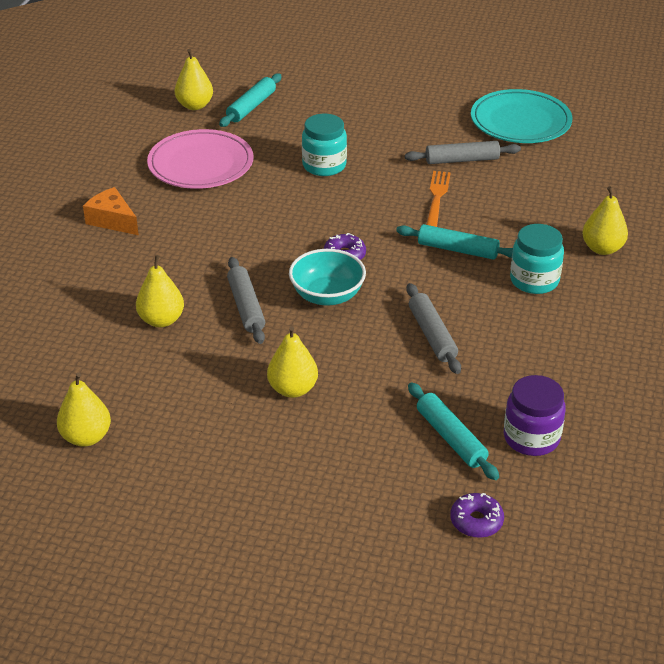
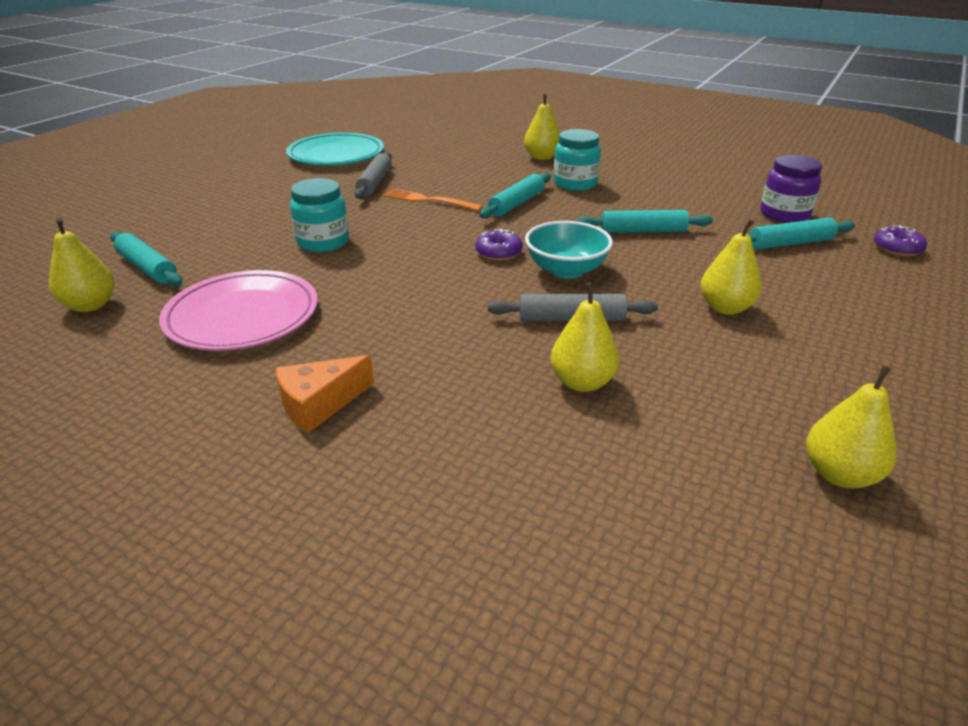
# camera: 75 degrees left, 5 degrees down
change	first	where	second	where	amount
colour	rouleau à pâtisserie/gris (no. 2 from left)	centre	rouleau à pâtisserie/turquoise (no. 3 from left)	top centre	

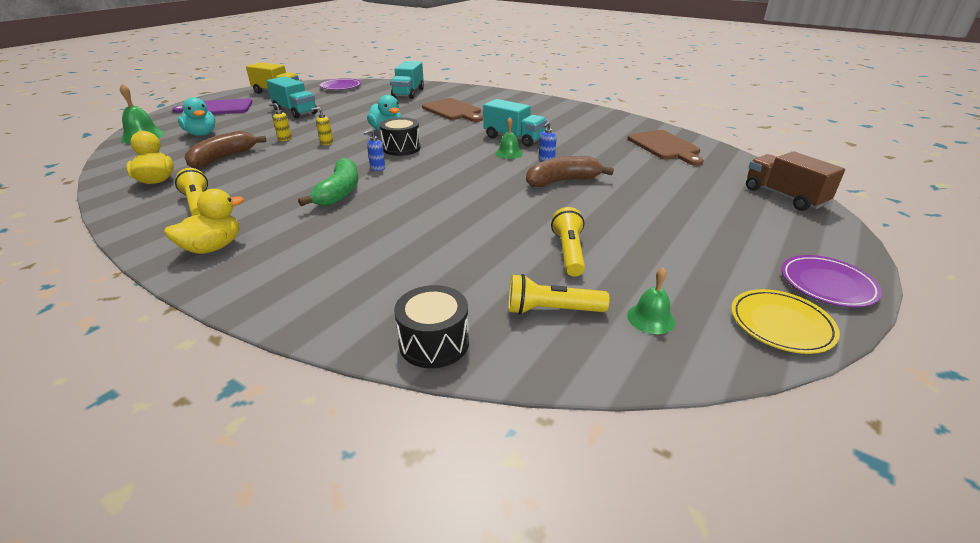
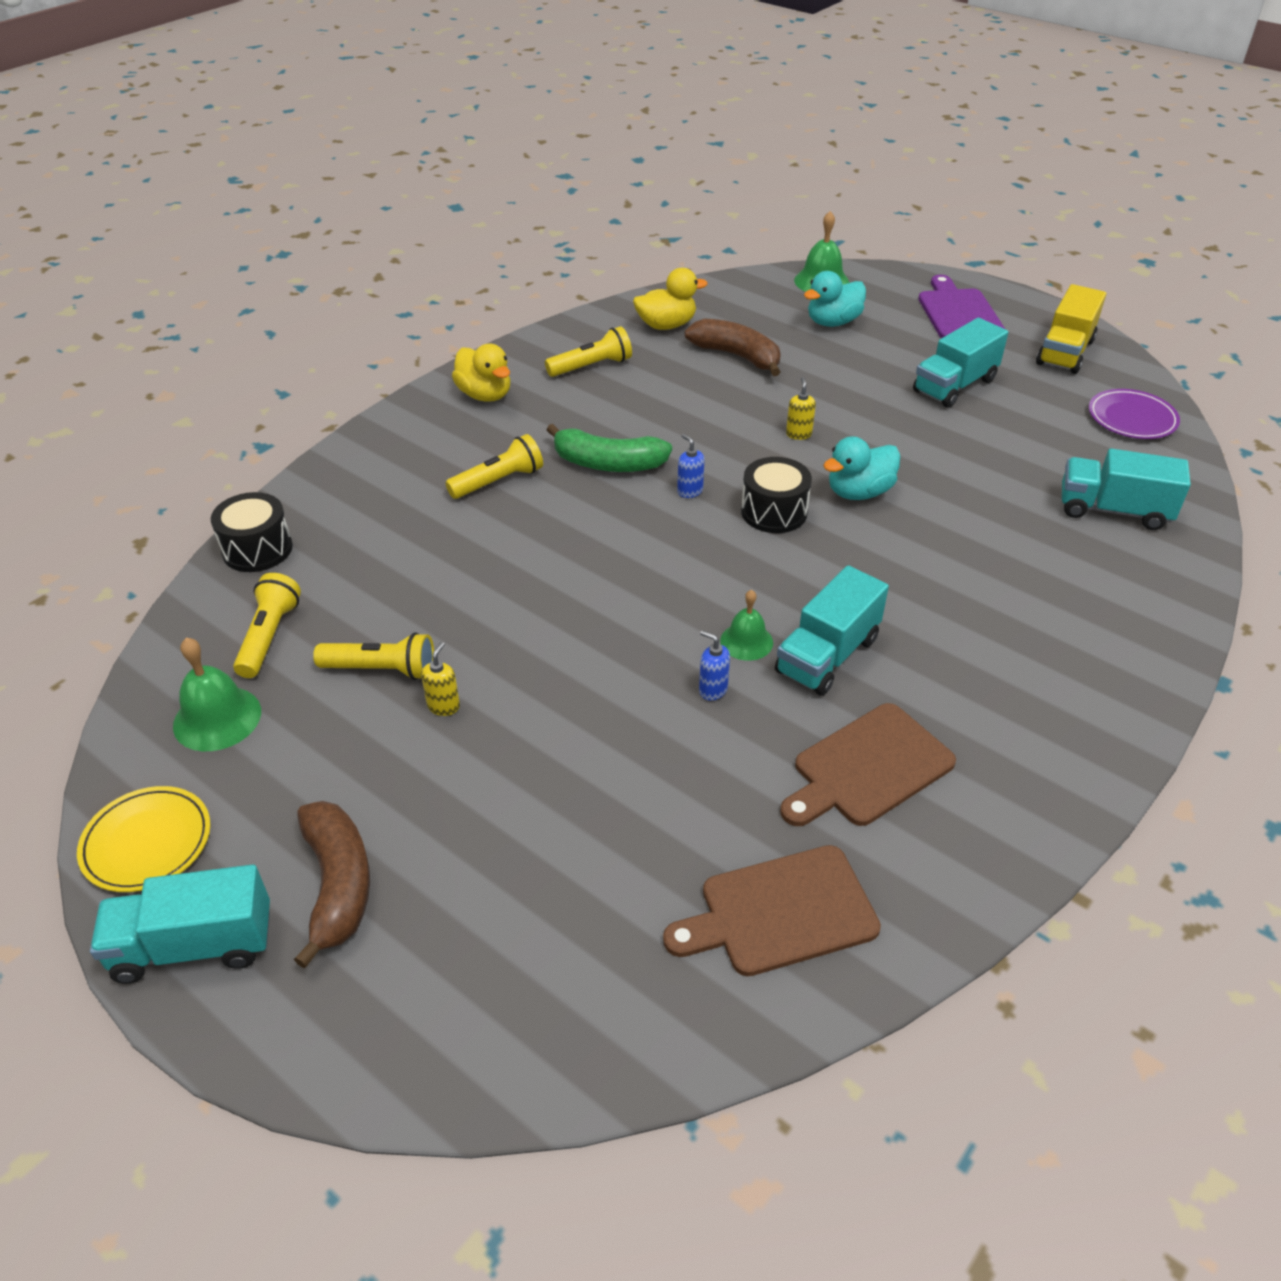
# camera: 95 degrees right, 10 degrees up
change	first	where	second	where	amount
missing	camion/marron	middle right			
appeared			lampe de poche/jaune (no. 3 from left)	centre	
relocated	distributeur de savon/jaune (no. 1 from left)	top left		centre	
relocated	planche à découper/marron (no. 1 from left in the first image)	top centre	planche à découper/marron (no. 2 from left)	middle right	
relocated	banane/marron (no. 2 from left in the first image)	top centre	banane/marron (no. 1 from left)	bottom left	
exchanged	assiette/violet (no. 2 from left)	middle right	camion/turquoise (no. 1 from left)	bottom left	
size	cloche/vert (no. 3 from left in the first image)	centre	cloche/vert (no. 1 from left)	middle left	x1.52

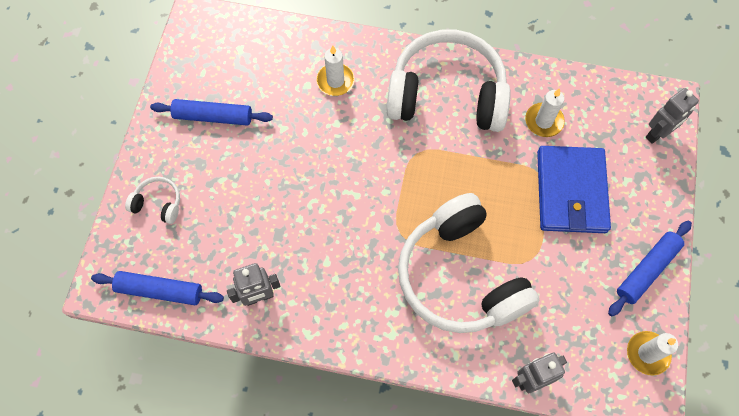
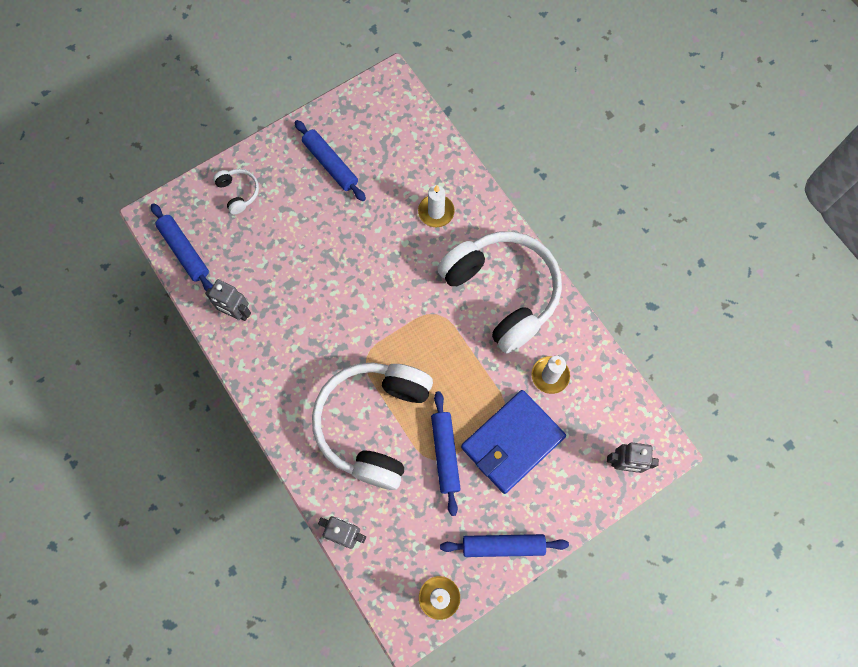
# camera: 45 degrees right, 5 degrees up
change	first	where	second	where	amount
appeared			rouleau à pâtisserie/bleu (no. 3 from left)	bottom centre	

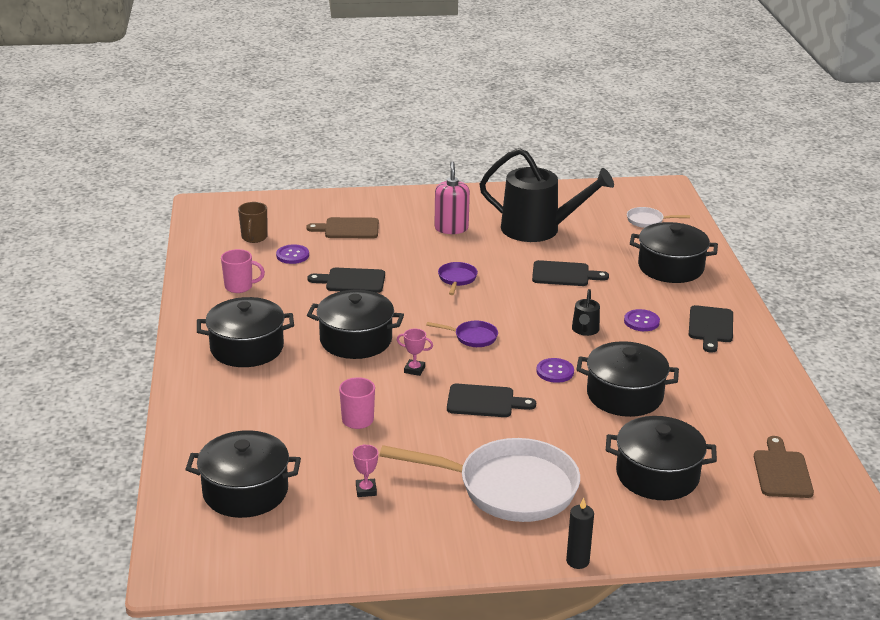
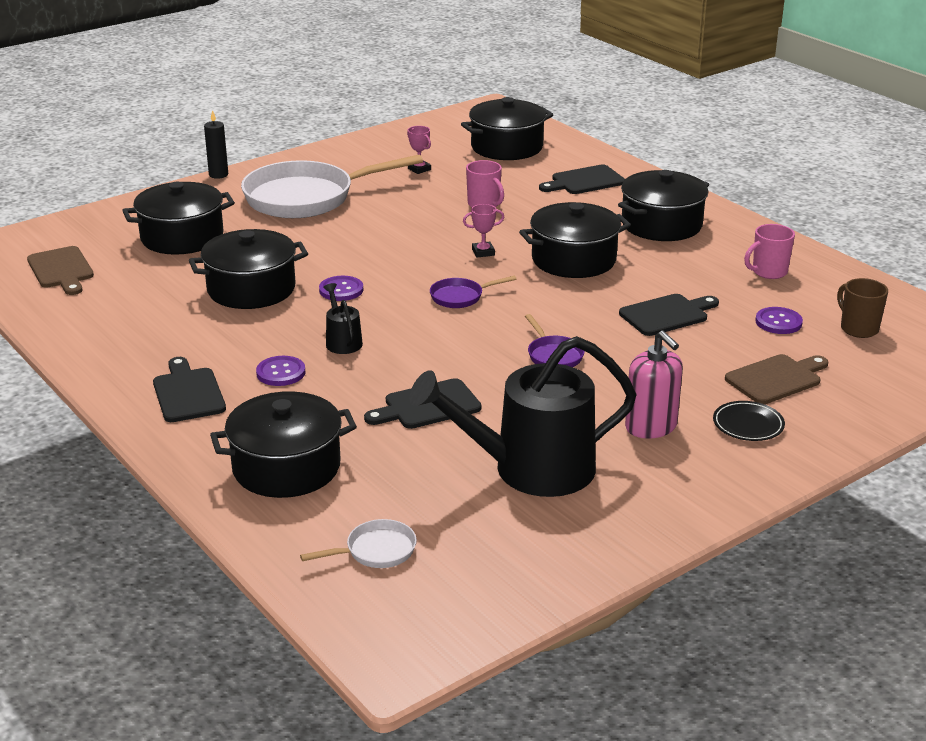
# camera: 150 degrees right, 0 degrees up
change	first	where	second	where	amount
appeared			assiette/noir	middle right	
relocated	planche à découper/noir (no. 2 from left in the first image)	centre	planche à découper/noir (no. 3 from left)	top centre	

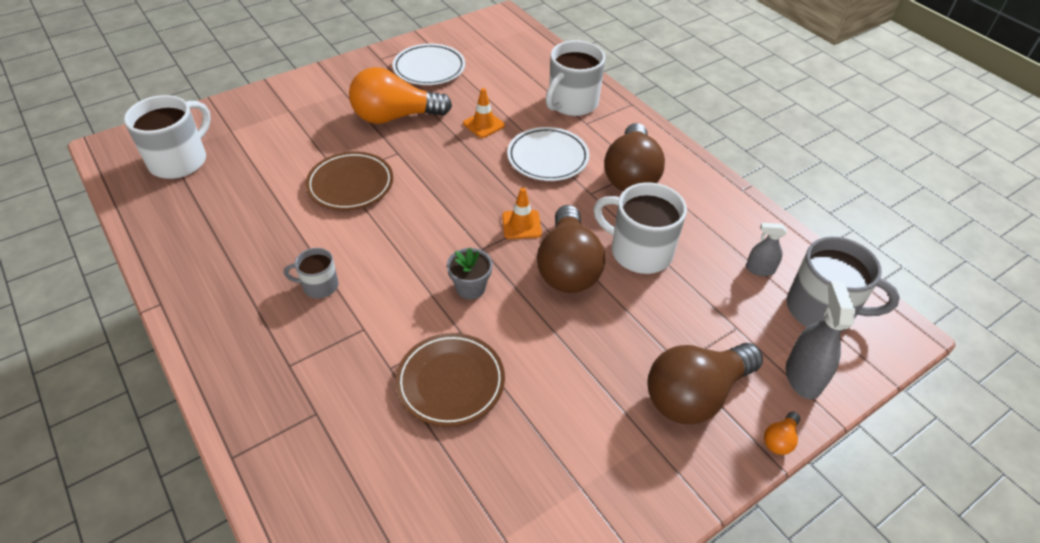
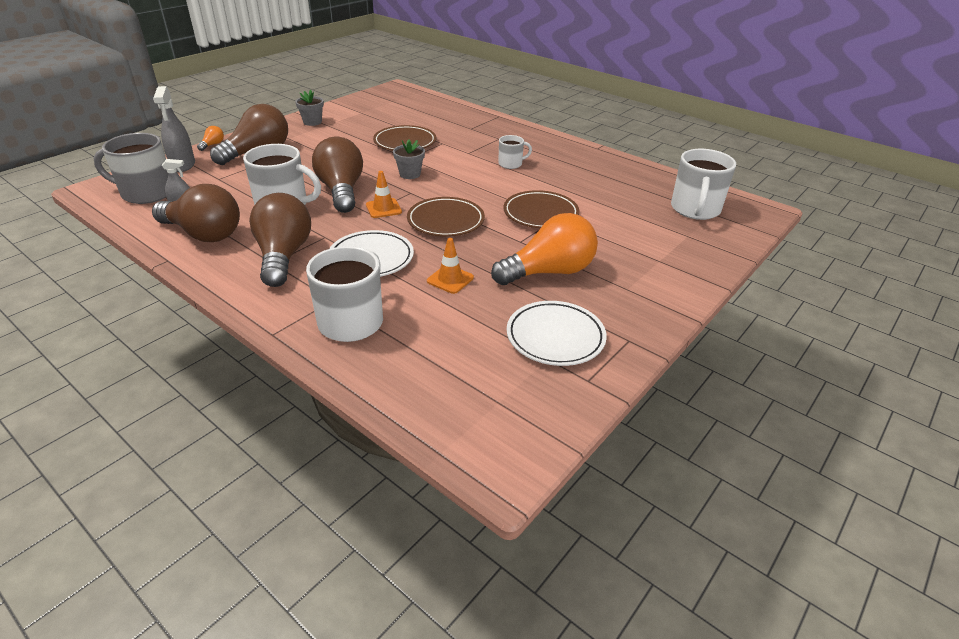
# camera: 165 degrees right, 10 degrees down
change	first	where	second	where	amount
appeared			ampoule/marron (no. 1 from left)	middle left	
appeared			pot de fleurs/gris (no. 1 from left)	top left	
appeared			assiette/marron (no. 2 from left)	centre	
colour	tasse/gris (no. 1 from left)	middle left	tasse/blanc (no. 3 from left)	top centre	

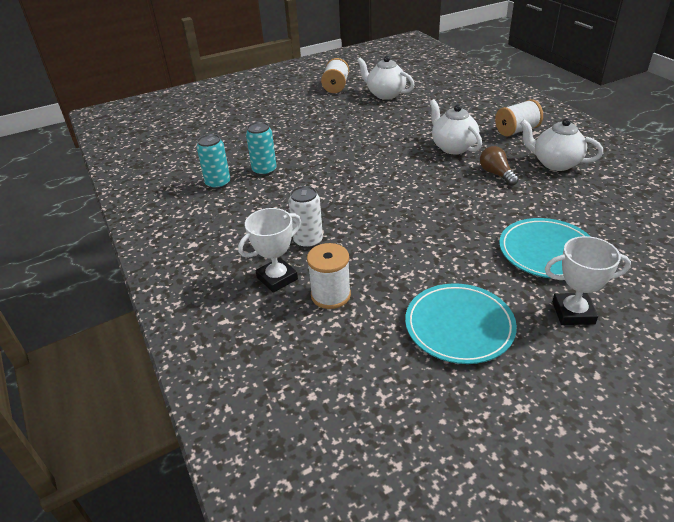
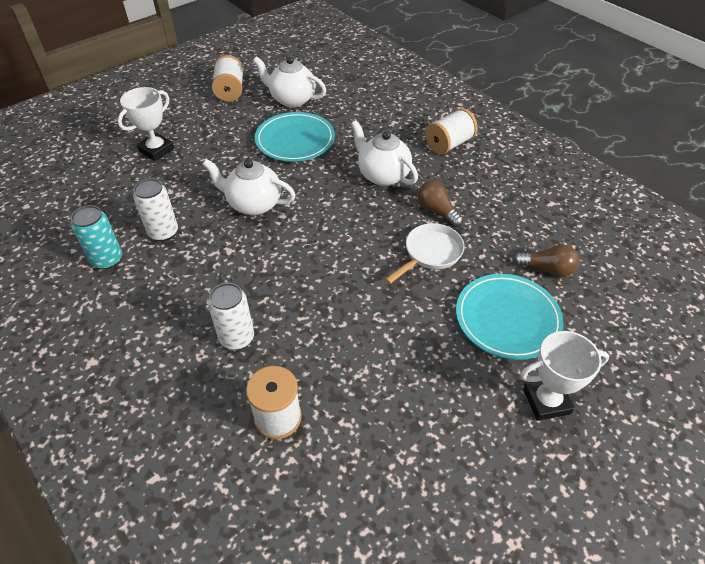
# camera: 15 degrees left, 10 degrees up
change	first	where	second	where	amount
appeared			poêle/blanc	centre	
appeared			ampoule/marron (no. 2 from left)	middle right	
relocated	trophée/blanc (no. 1 from left)	centre		top left	
relocated	assiette/turquoise (no. 1 from left)	middle right		top centre	
relocated	théière/blanc (no. 3 from left in the first image)	top right	théière/blanc (no. 1 from left)	top centre	
colour	canette/turquoise (no. 2 from left)	top centre	canette/blanc (no. 1 from left)	middle left	

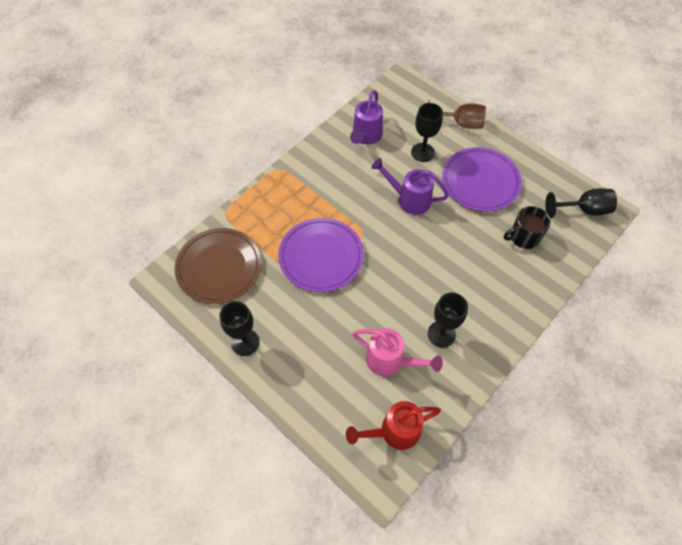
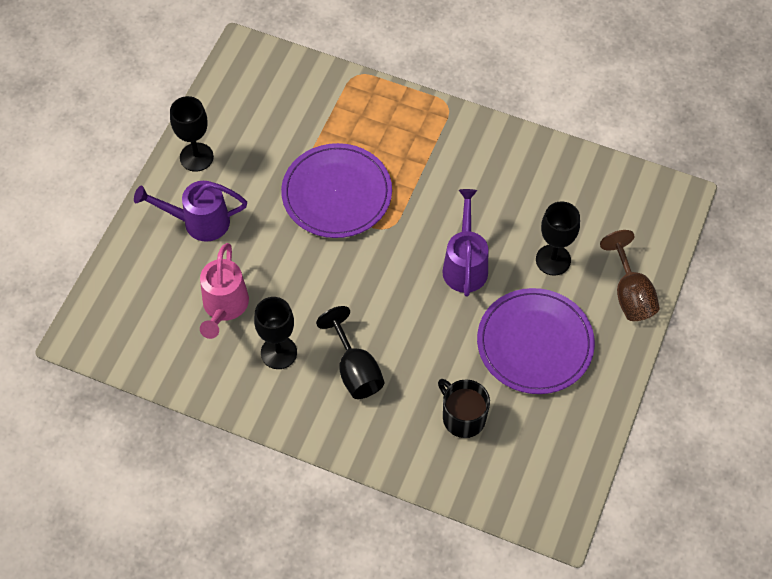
# camera: 70 degrees right, 0 degrees up
change	first	where	second	where	amount
missing	assiette/marron	middle left			
missing	arrosoir/rouge	bottom centre			
relocated	arrosoir/violet (no. 1 from left)	top centre		middle left	
relocated	verre à pied/noir (no. 4 from left in the first image)	middle right	verre à pied/noir (no. 3 from left)	centre	

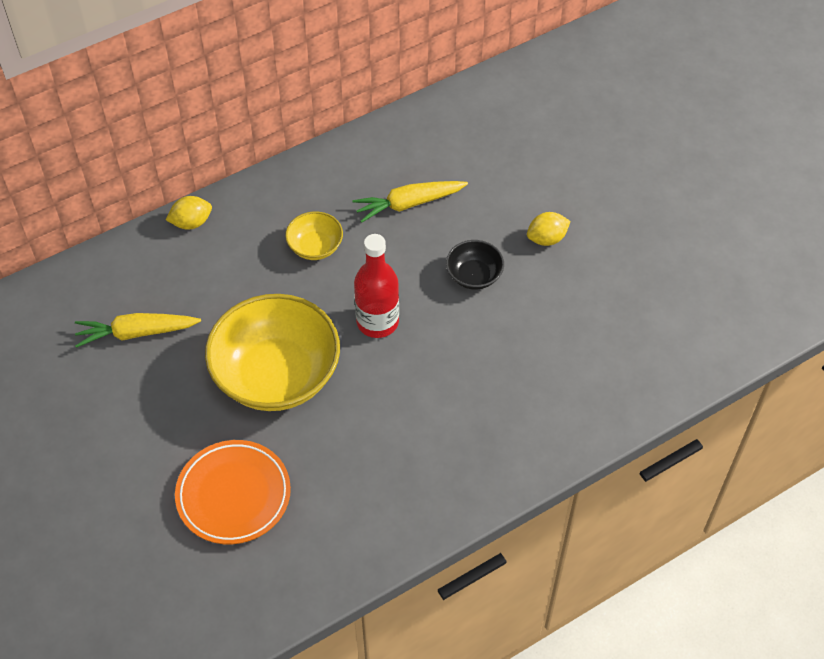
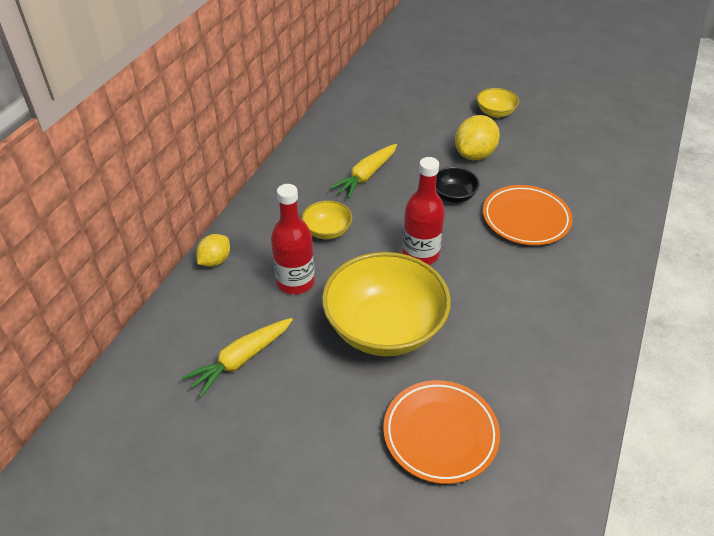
# camera: 35 degrees left, 10 degrees down
change	first	where	second	where	amount
appeared			bouteille/rouge (no. 1 from left)	centre	
appeared			bol/jaune (no. 3 from left)	top right	
appeared			assiette/orange (no. 2 from left)	middle right	
size	citron/jaune (no. 2 from left)	centre		top right	x1.62

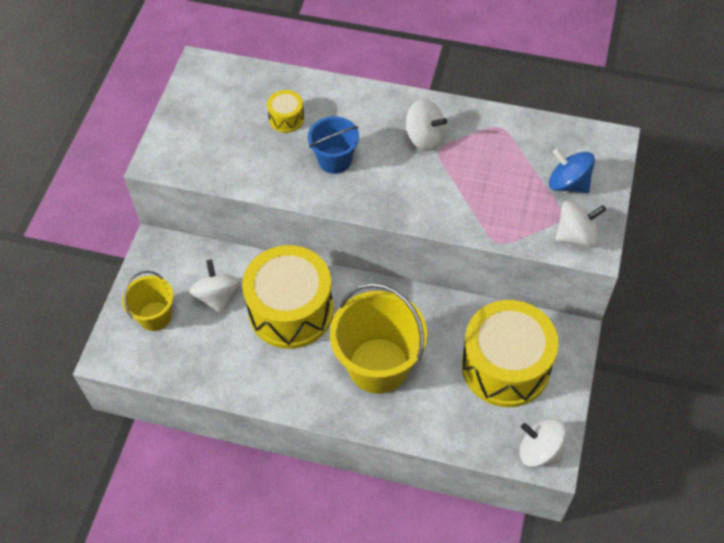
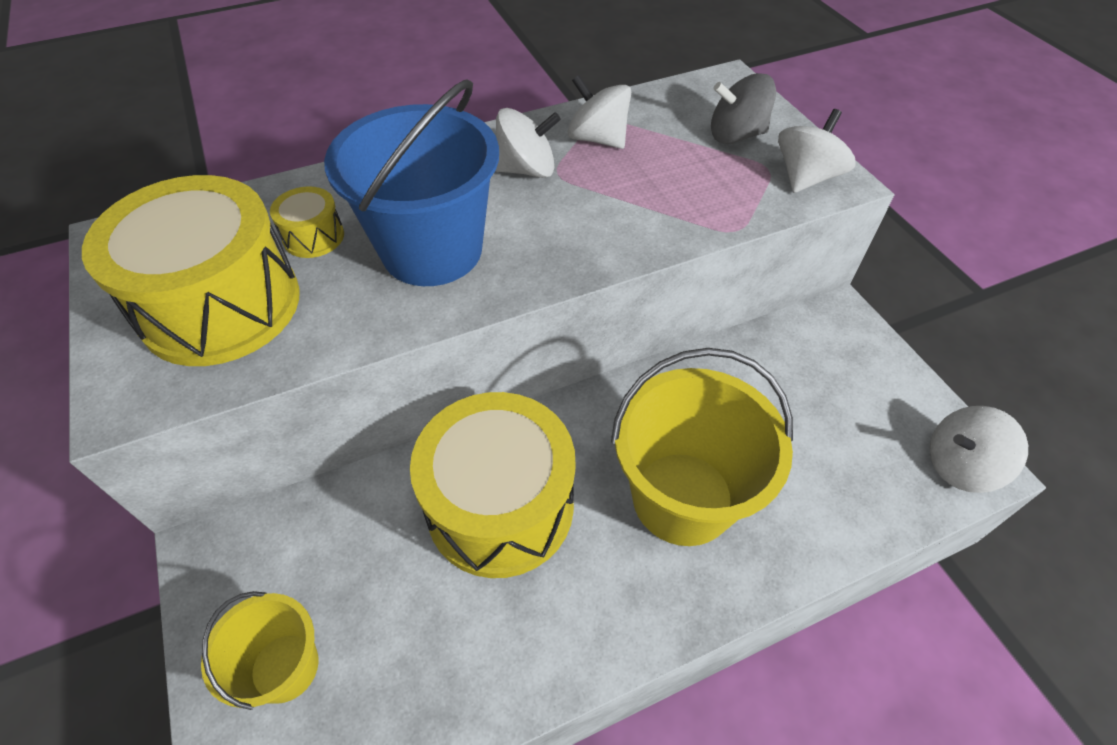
# camera: 40 degrees left, 5 degrees down
change	first	where	second	where	amount
relocated	toupie/blanc (no. 1 from left in the first image)	middle left	toupie/blanc (no. 2 from left)	top centre	
relocated	tambour/jaune (no. 3 from left in the first image)	middle right	tambour/jaune (no. 1 from left)	middle left	
colour	toupie/bleu	top right	toupie/gris	top centre	
size	seau/bleu	top centre		top centre	x1.79

